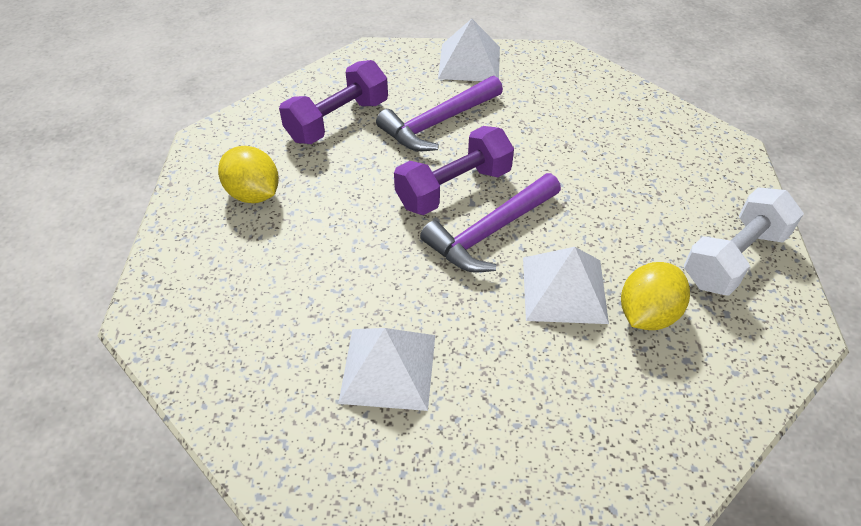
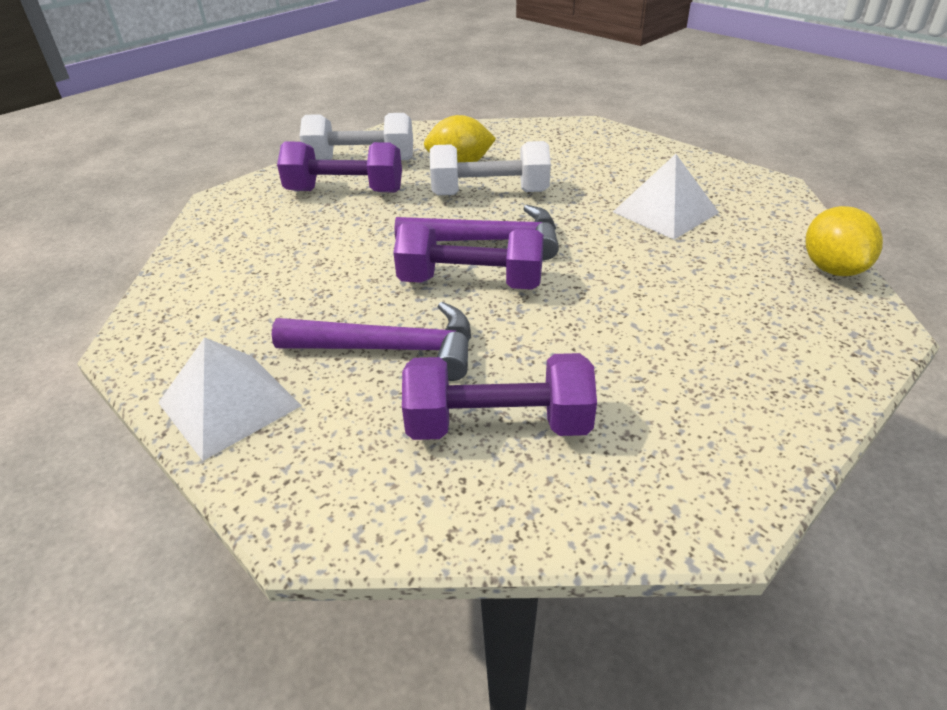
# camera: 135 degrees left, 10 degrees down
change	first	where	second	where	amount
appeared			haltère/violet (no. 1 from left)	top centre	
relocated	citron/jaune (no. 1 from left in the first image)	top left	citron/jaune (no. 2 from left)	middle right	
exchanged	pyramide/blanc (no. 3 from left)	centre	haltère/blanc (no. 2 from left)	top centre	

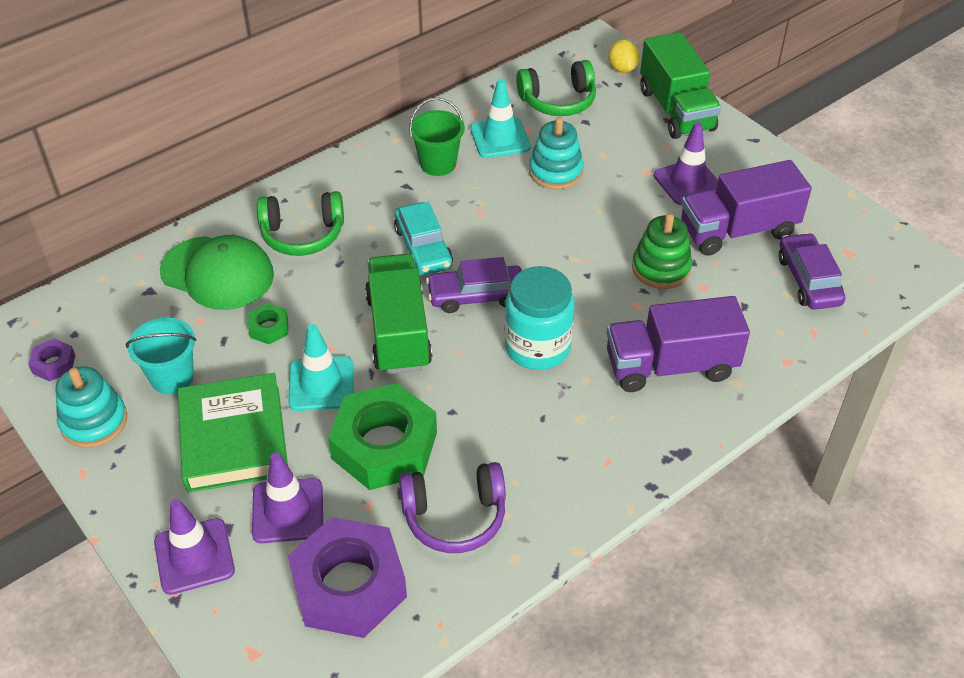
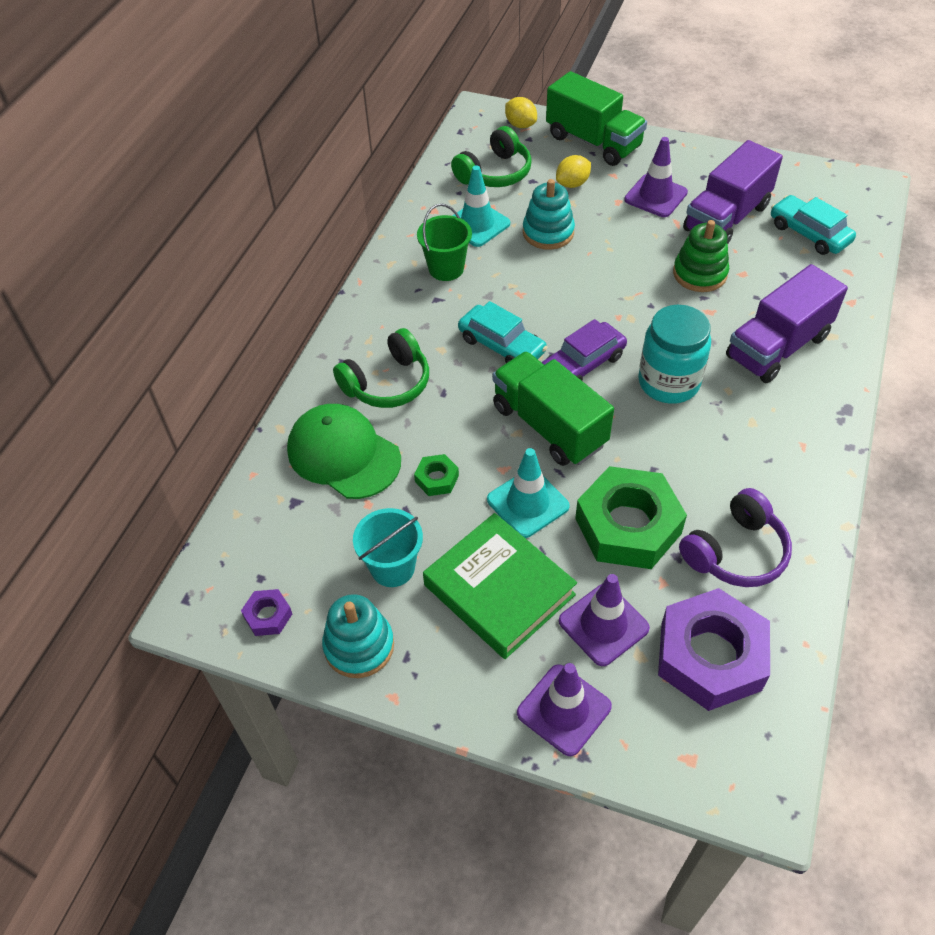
# camera: 30 degrees left, 5 degrees up
change	first	where	second	where	amount
appeared			citron/jaune (no. 2 from left)	top centre	
colour	voiture/violet (no. 2 from left)	middle right	voiture/turquoise (no. 2 from left)	top right	
spun	casquette/vert	middle left		centre	135 degrees counterclockwise

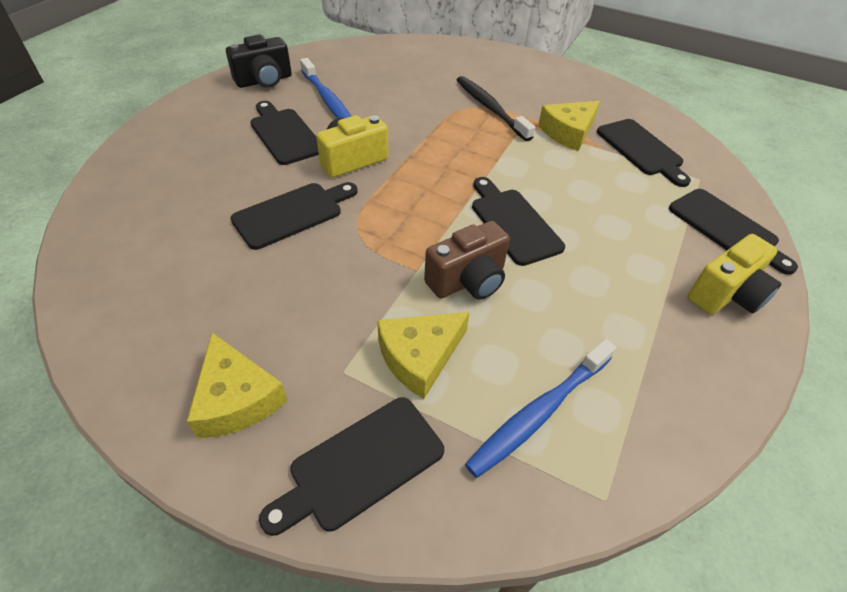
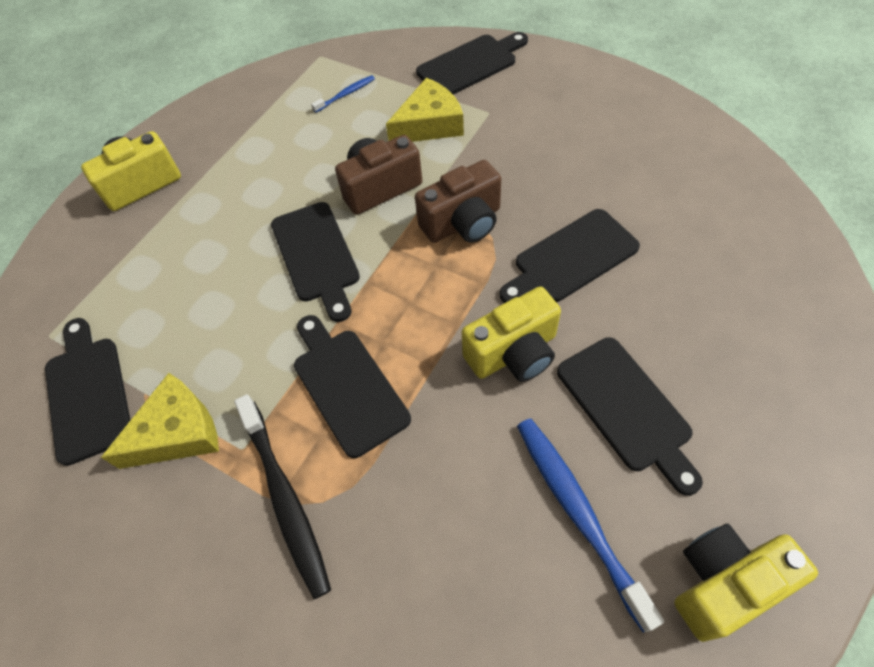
# camera: 170 degrees left, 10 degrees up
change	first	where	second	where	amount
missing	fromage/jaune (no. 1 from left)	middle left			
appeared			appareil photo/marron (no. 2 from left)	top centre	
relocated	planche à découper/noir (no. 6 from left in the first image)	middle right	planche à découper/noir (no. 3 from left)	centre	
colour	appareil photo/noir	top left	appareil photo/jaune (no. 3 from left)	bottom right	
size	brosse à dents/bleu (no. 2 from left in the first image)	bottom centre	brosse à dents/bleu (no. 1 from left)	top centre	x0.49

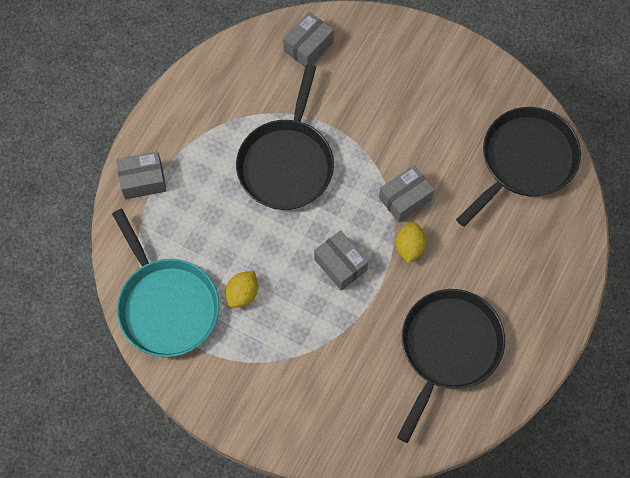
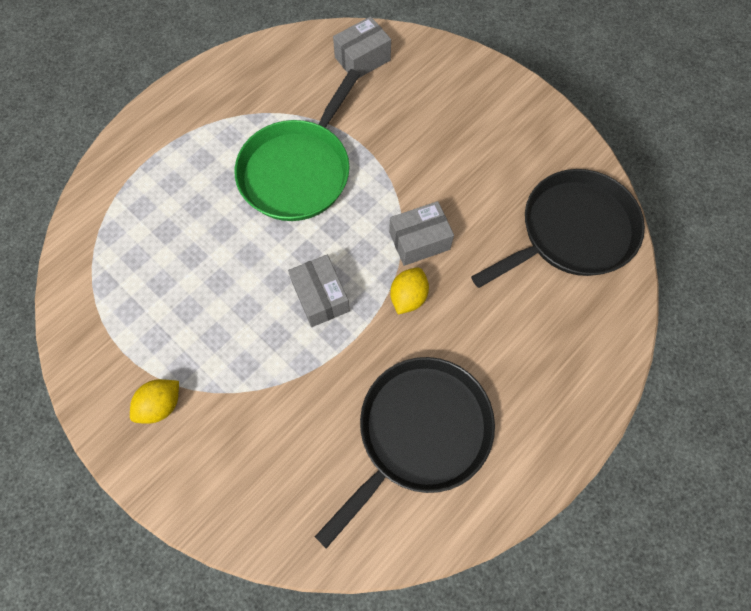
# camera: 15 degrees right, 0 degrees up
change	first	where	second	where	amount
missing	poêle/turquoise	middle left			
missing	boîte/gris (no. 1 from left)	middle left			
relocated	citron/jaune (no. 1 from left)	centre		middle left	
colour	poêle/noir (no. 1 from left)	top centre	poêle/vert	top centre	

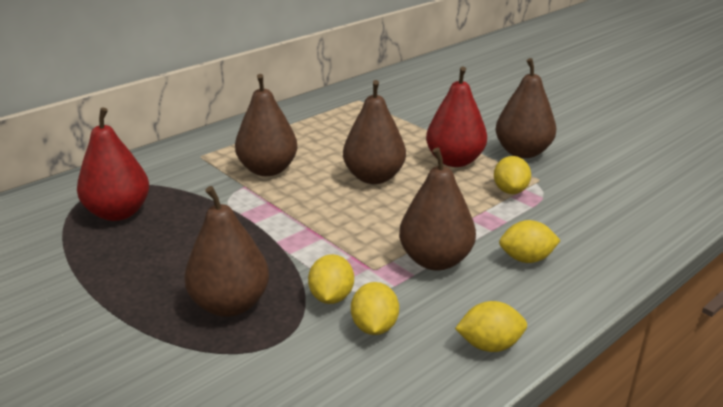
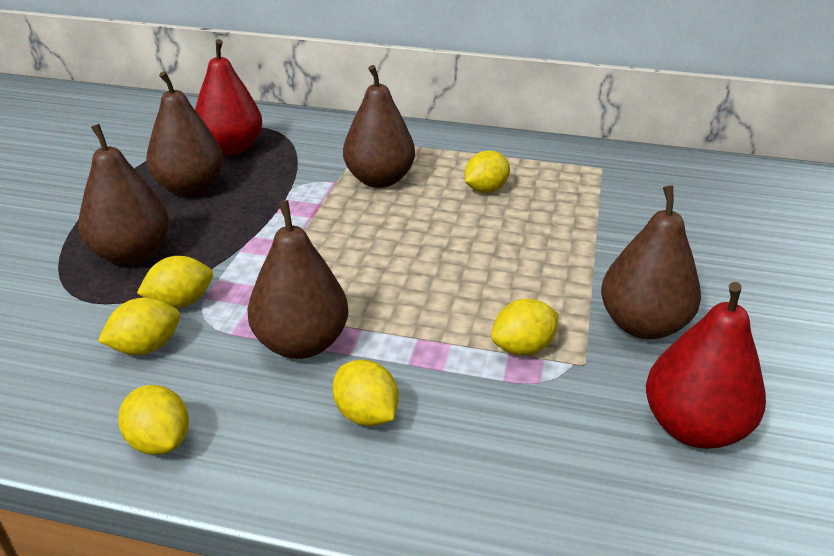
# camera: 55 degrees right, 5 degrees up
change	first	where	second	where	amount
appeared			citron/jaune (no. 5 from left)	top centre	
relocated	poire/marron (no. 3 from left in the first image)	top centre	poire/marron (no. 2 from left)	top left	
relocated	poire/rouge (no. 2 from left)	top centre		middle right	

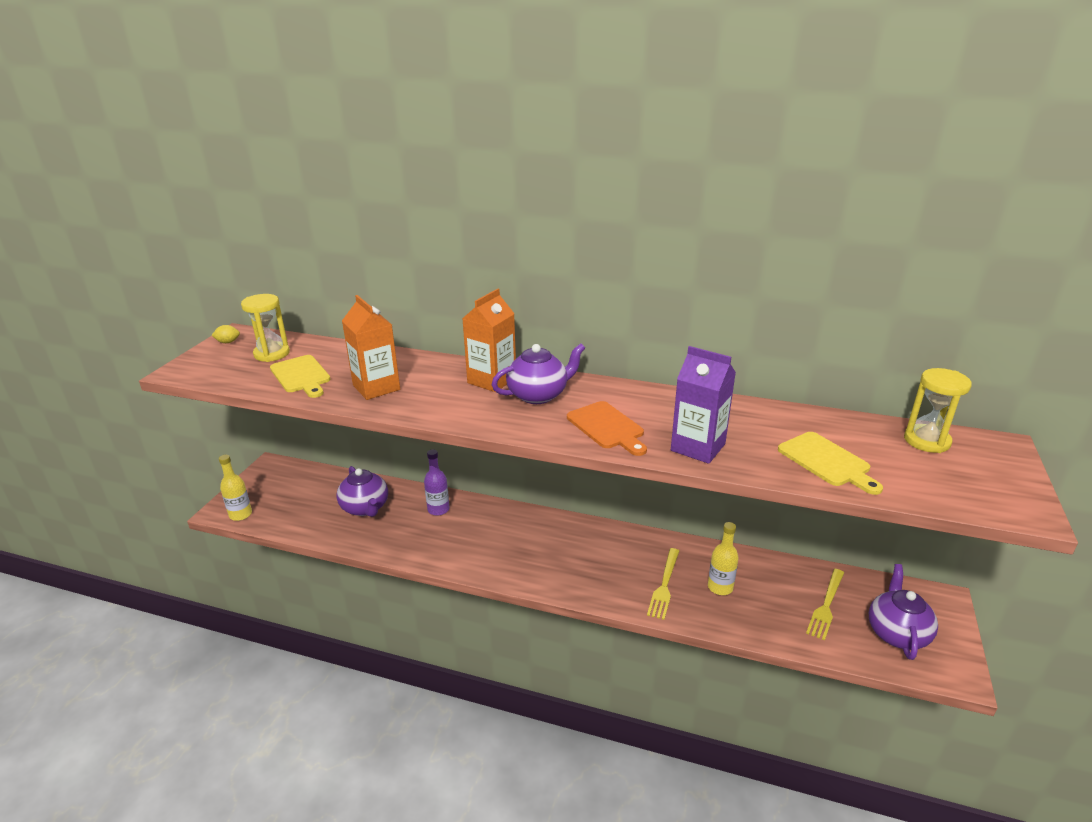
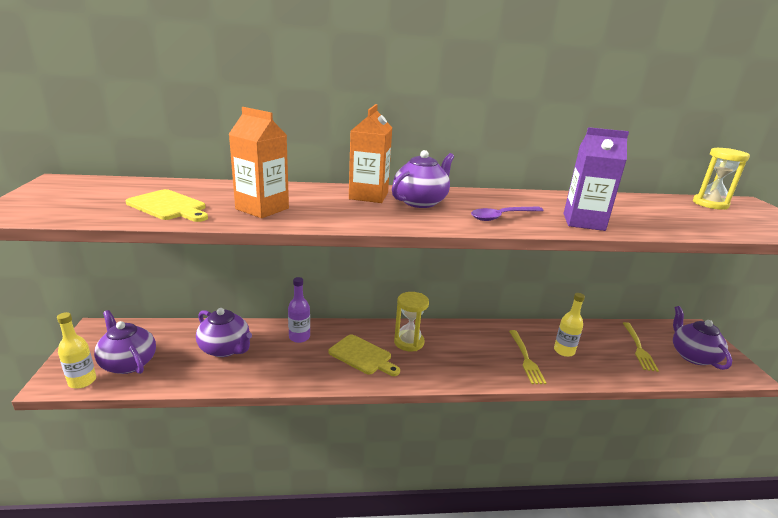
# camera: 25 degrees left, 5 degrees down
change	first	where	second	where	amount
missing	citron/jaune	middle left			
appeared			théière/violet (no. 1 from left)	middle left	
relocated	sablier/jaune (no. 1 from left)	middle left		centre	
relocated	planche à découper/jaune (no. 2 from left)	middle right		bottom centre	
exchanged	planche à découper/orange	centre	cuillère/violet	centre	

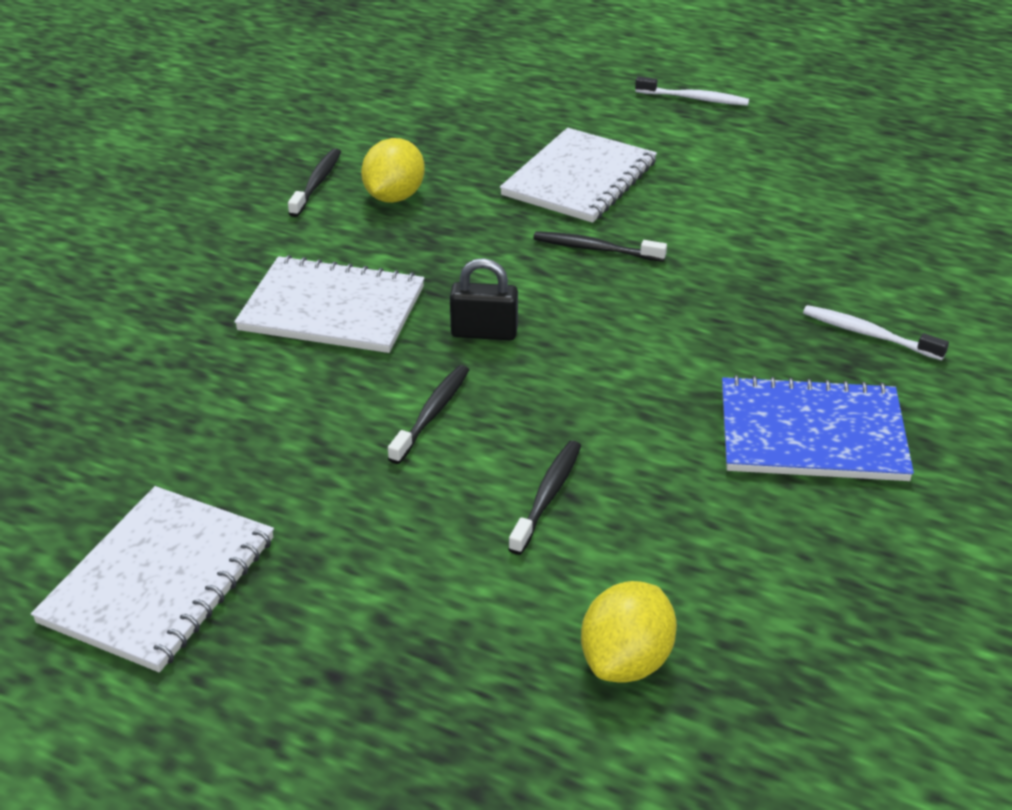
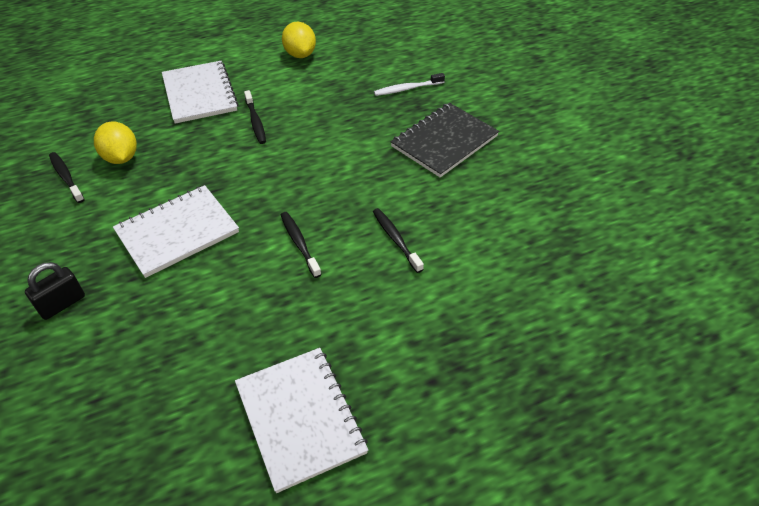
# camera: 50 degrees left, 10 degrees up
change	first	where	second	where	amount
missing	brosse à dents/blanc (no. 1 from left)	top right			
relocated	cadenas/noir	centre		middle left	
relocated	citron/jaune (no. 2 from left)	bottom centre		top centre	
colour	carnet/bleu	middle right	carnet/noir	top centre	
spun	brosse à dents/noir (no. 4 from left in the first image)	top centre	brosse à dents/noir (no. 2 from left)	top centre	75 degrees counterclockwise

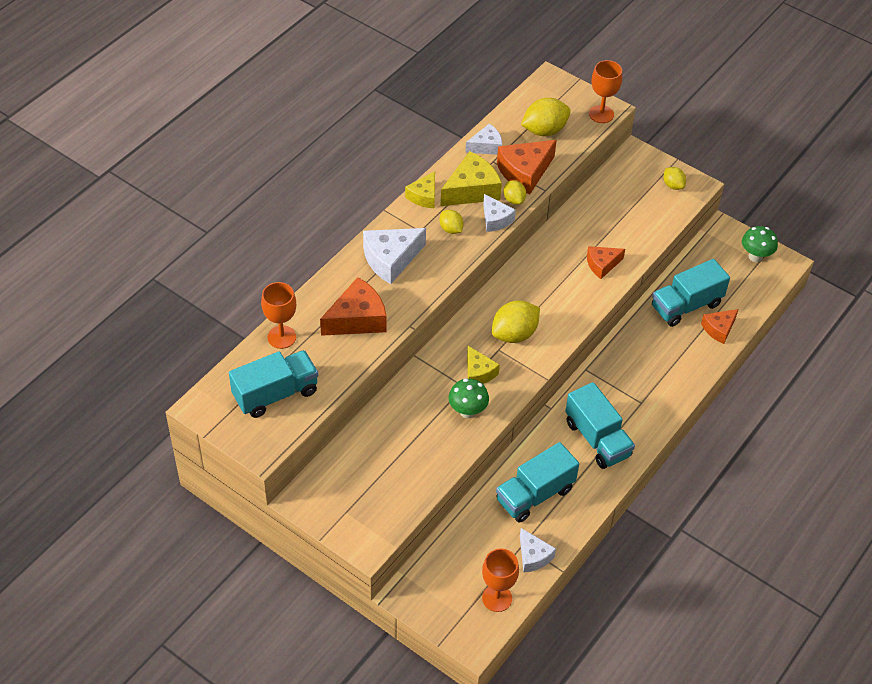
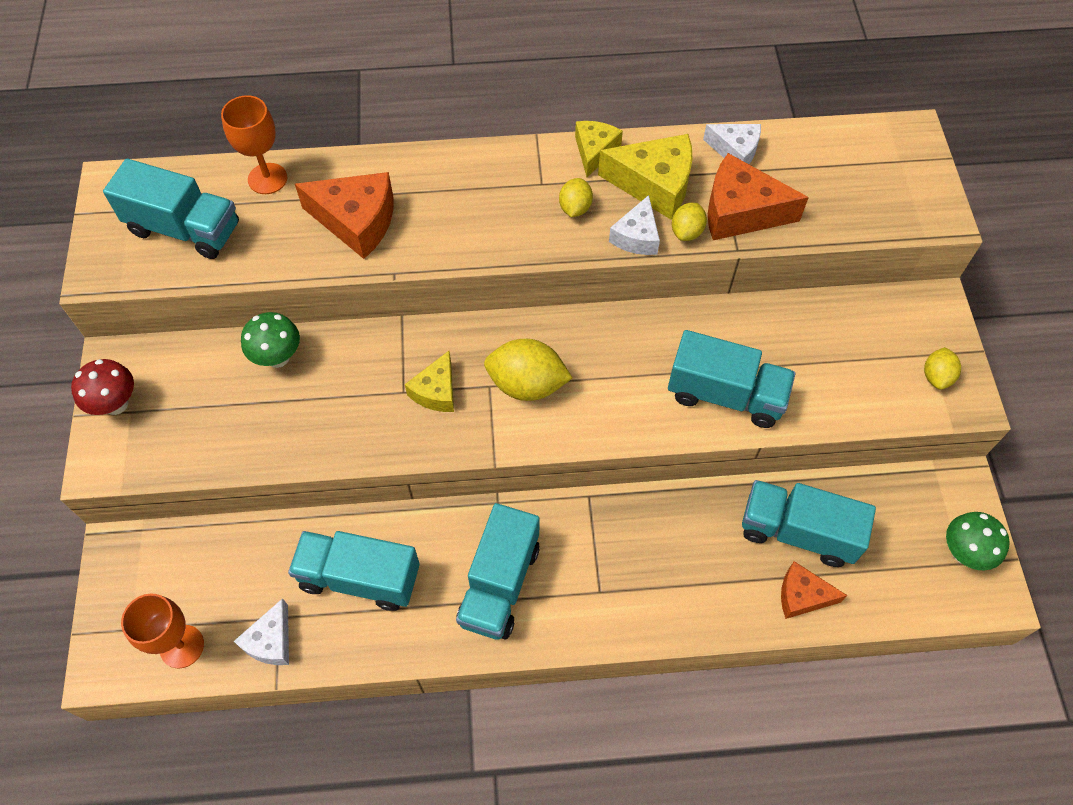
# camera: 50 degrees right, 10 degrees up
change	first	where	second	where	amount
missing	fromage/blanc (no. 1 from left)	centre			
missing	citron/jaune (no. 4 from left)	top centre			
missing	verre à pied/orange (no. 3 from left)	top right			
appeared			champignon/rouge	middle left	
relocated	champignon/vert (no. 1 from left)	centre		middle left	
exchanged	fromage/orange (no. 3 from left)	middle right	camion/turquoise (no. 4 from left)	middle right	
spun	fromage/jaune (no. 1 from left in the first image)	top centre	fromage/jaune (no. 2 from left)	top centre	120 degrees clockwise

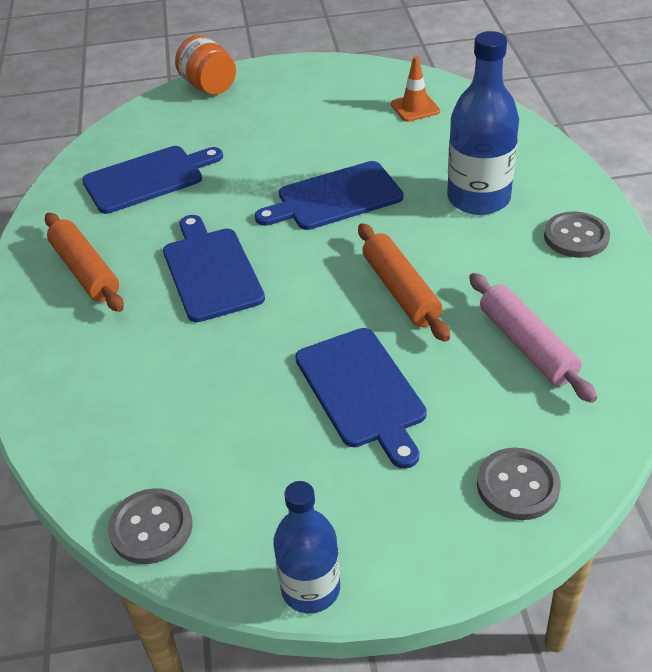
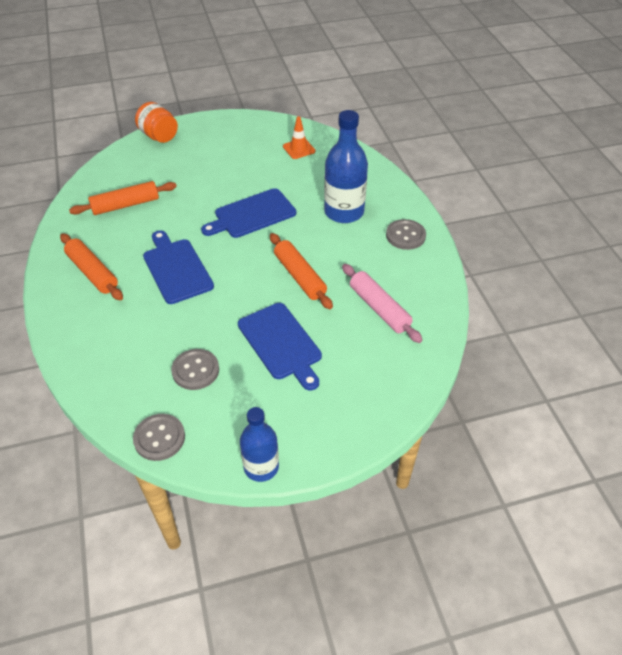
# camera: 10 degrees left, 5 degrees up
change	first	where	second	where	amount
relocated	bouton/gris (no. 2 from left)	bottom right		middle left	
exchanged	planche à découper/bleu (no. 1 from left)	top left	rouleau à pâtisserie/orange (no. 2 from left)	top left	

